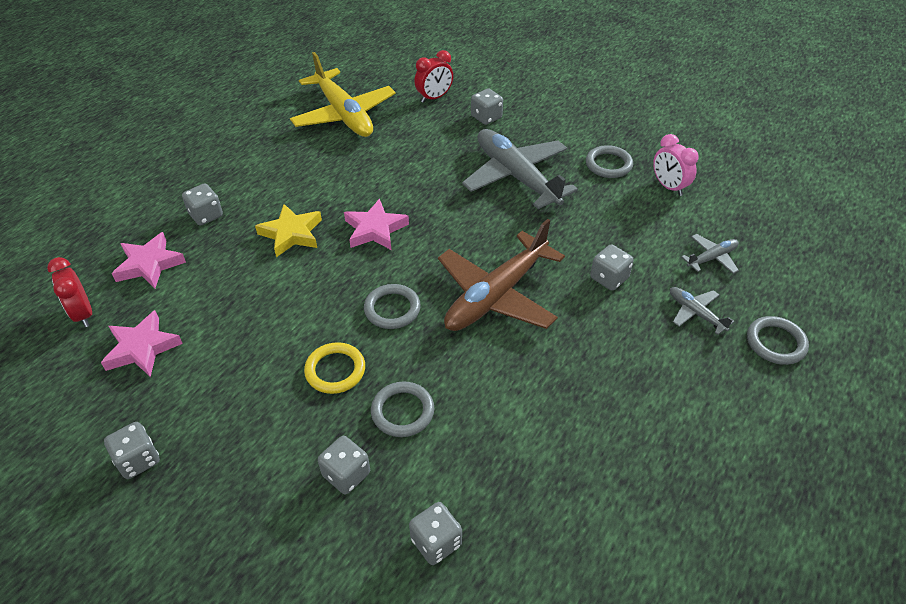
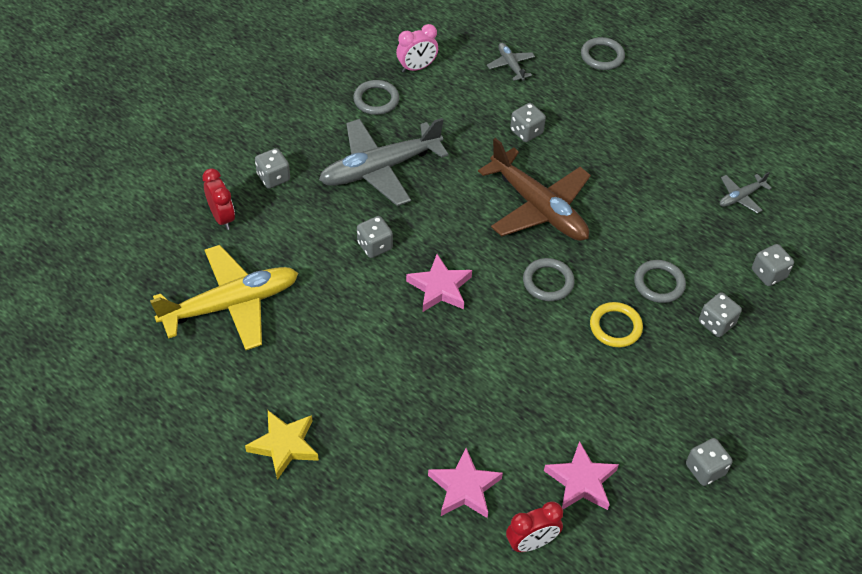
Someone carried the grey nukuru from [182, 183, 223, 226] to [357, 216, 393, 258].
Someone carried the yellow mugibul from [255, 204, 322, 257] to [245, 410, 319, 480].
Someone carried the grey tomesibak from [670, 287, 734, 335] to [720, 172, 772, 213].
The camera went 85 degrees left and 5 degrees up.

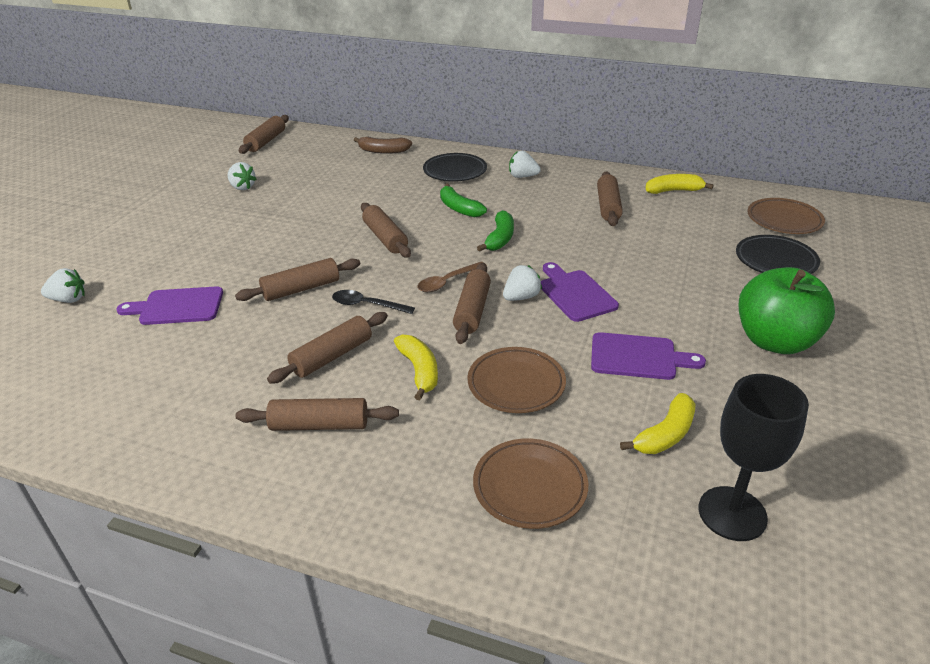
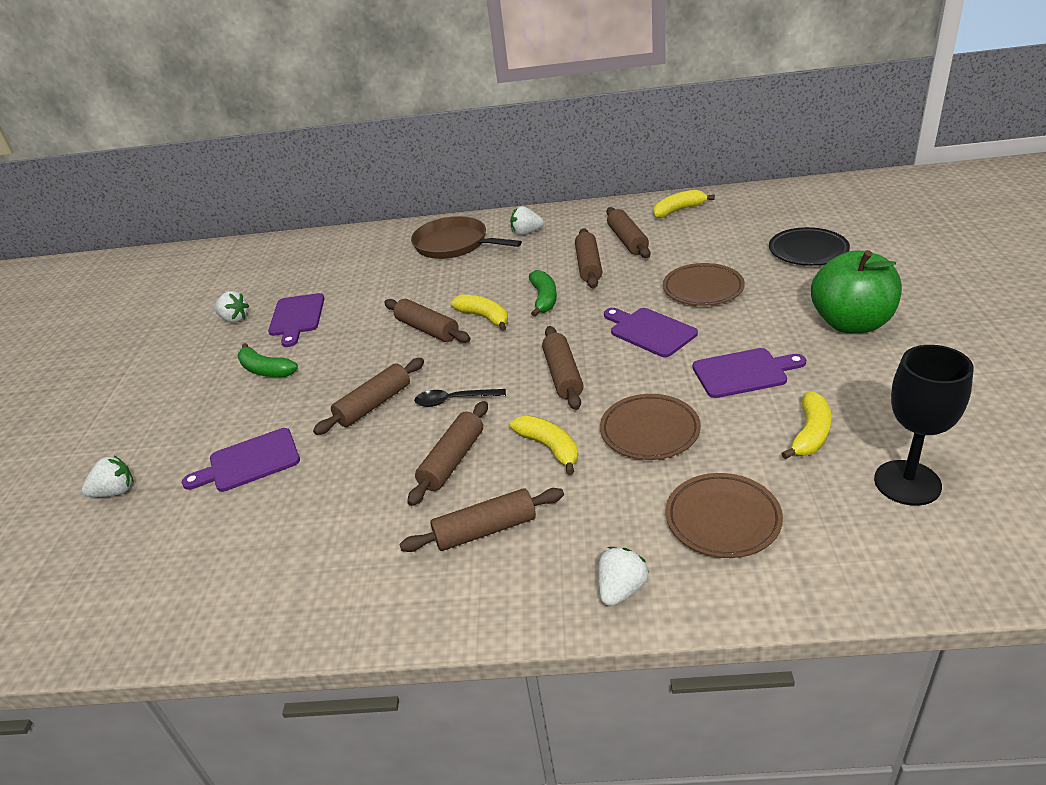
Someone carried the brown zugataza from [239, 115, 289, 154] to [575, 228, 602, 288].
Someone took away the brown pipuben at [354, 137, 412, 154].
Someone took away the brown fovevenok at [418, 261, 487, 292].
Someone swapped the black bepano at [423, 153, 487, 182] for the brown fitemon at [411, 216, 522, 259].
Someone carried the green pipuben from [440, 184, 487, 217] to [238, 343, 298, 377].
Someone carried the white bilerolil from [503, 265, 542, 301] to [599, 547, 648, 606].
Someone carried the brown bepano from [747, 198, 825, 234] to [663, 263, 745, 306].
Someone put down the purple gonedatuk at [268, 293, 324, 347].
Someone put down the yellow pipuben at [451, 294, 508, 331].
The camera went 15 degrees left and 0 degrees up.

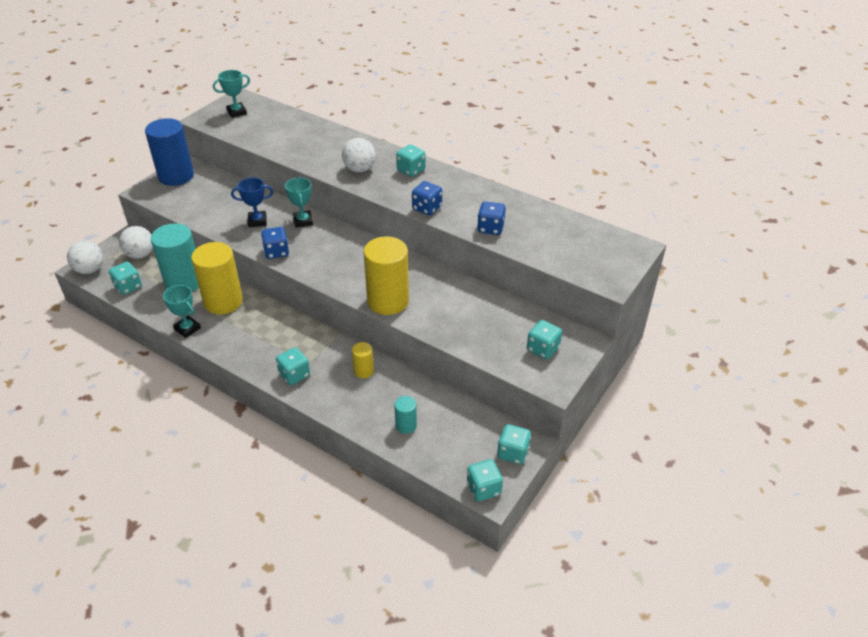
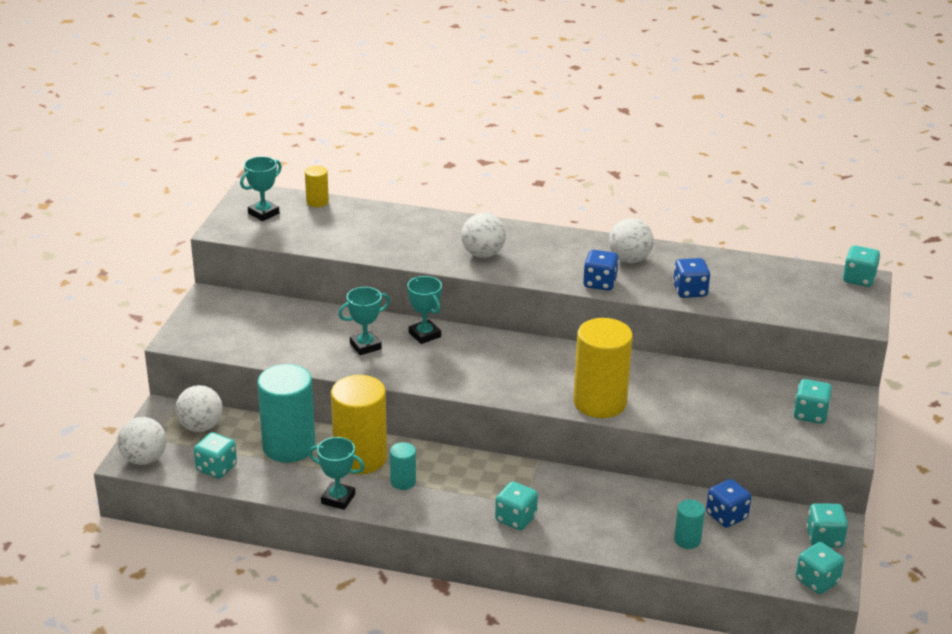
Someone took away the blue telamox at [145, 118, 194, 186].
Someone repainted the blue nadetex at [231, 178, 274, 227], which became the turquoise nadetex at [338, 287, 390, 355].
Someone carried the blue nukuru from [261, 227, 289, 259] to [706, 479, 751, 528].
Someone carried the yellow telamox from [352, 342, 374, 378] to [305, 166, 329, 207].
Someone carried the turquoise nukuru from [396, 145, 426, 177] to [843, 245, 880, 287].
Someone put down the turquoise telamox at [390, 442, 416, 490].
Someone put down the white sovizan at [609, 218, 654, 263].
The camera went 20 degrees left and 10 degrees down.

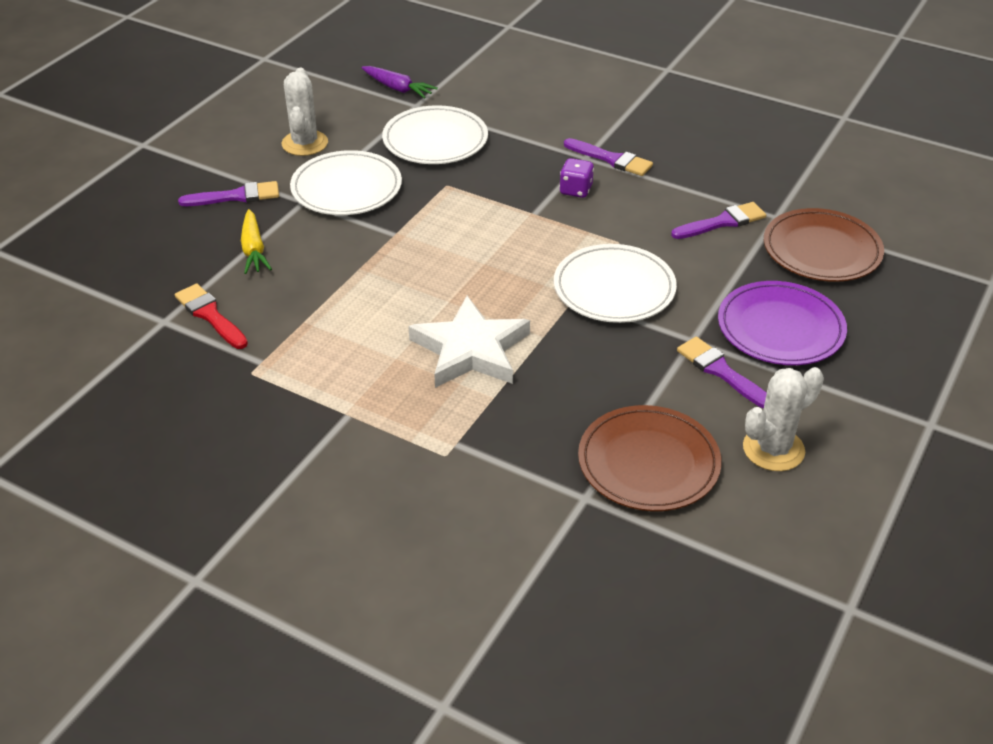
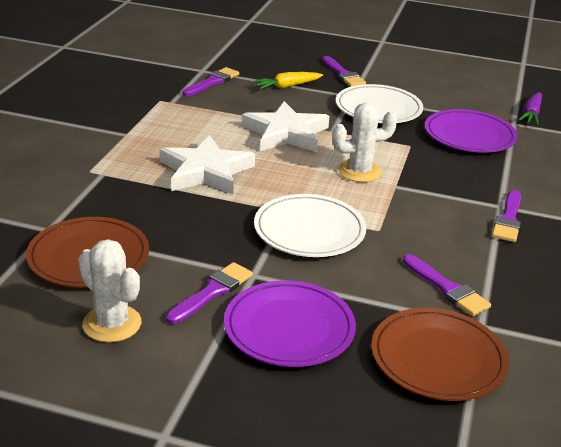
Someone repainted the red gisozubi at [175, 284, 248, 349], which became the purple gisozubi at [182, 67, 239, 96].
Someone carried the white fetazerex from [282, 68, 328, 156] to [332, 102, 398, 182].
Someone repainted the white bepano at [382, 105, 488, 164], which became the purple bepano at [425, 109, 518, 153].
Someone took away the purple nukuru at [559, 158, 594, 198].
Someone put down the white mugibul at [242, 101, 329, 152].
The camera went 75 degrees right and 10 degrees down.

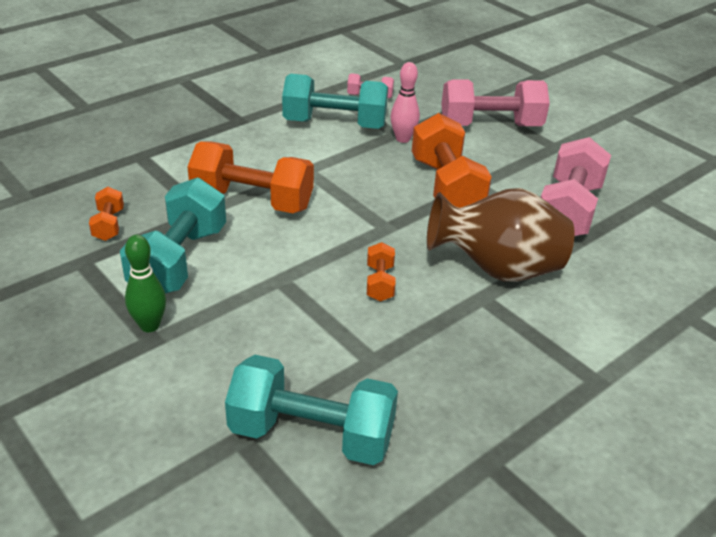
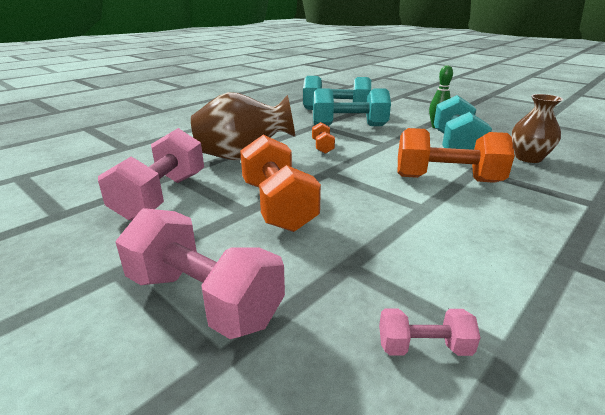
Someone swapped the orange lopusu at [89, 187, 124, 241] for the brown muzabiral at [511, 94, 563, 163].
Someone carried the turquoise lopusu from [282, 74, 388, 129] to [313, 88, 391, 126].
Someone took away the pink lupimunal at [390, 62, 420, 143].
Someone rotated the pink lopusu at [441, 79, 550, 126] by 45 degrees clockwise.
The camera went 175 degrees right and 10 degrees down.

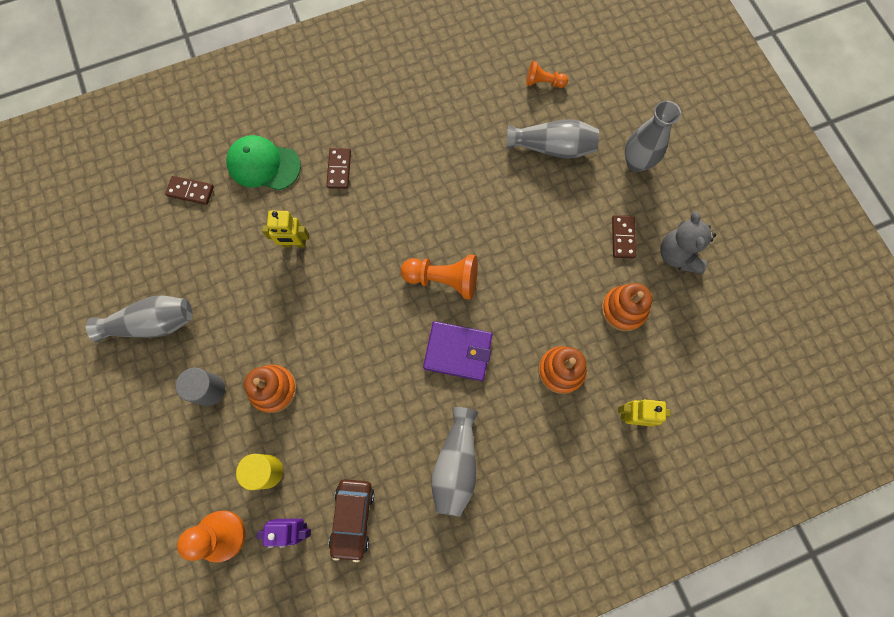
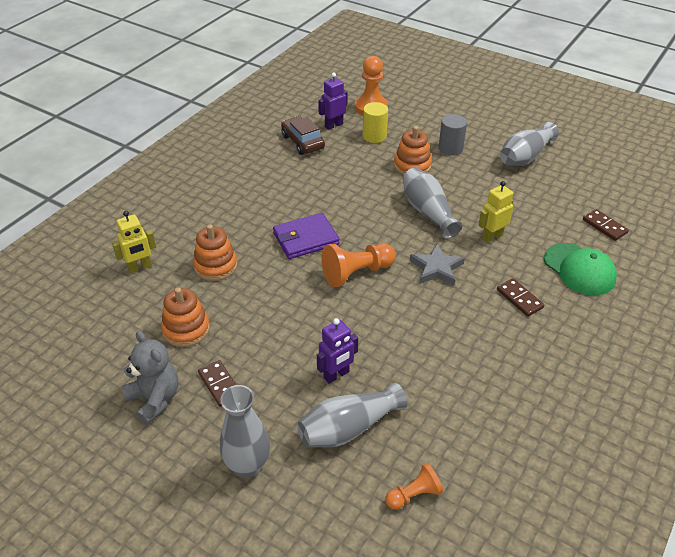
Someone rotated the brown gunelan at [165, 176, 214, 205] by 75 degrees clockwise.
Someone rotated the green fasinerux at [226, 135, 301, 190] by 75 degrees clockwise.
Someone carried the grey muzabiral from [431, 407, 478, 517] to [403, 168, 462, 239].
Someone put down the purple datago at [317, 318, 358, 384].
Someone put down the grey mugibul at [410, 244, 465, 286].
The camera went 145 degrees right and 30 degrees down.

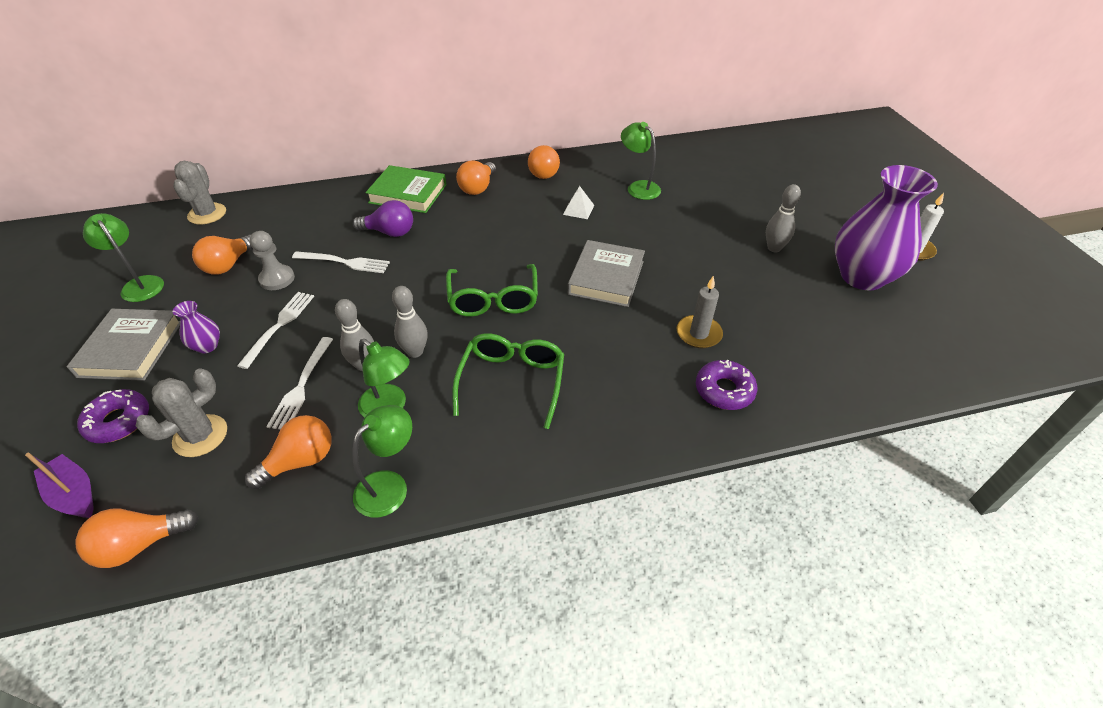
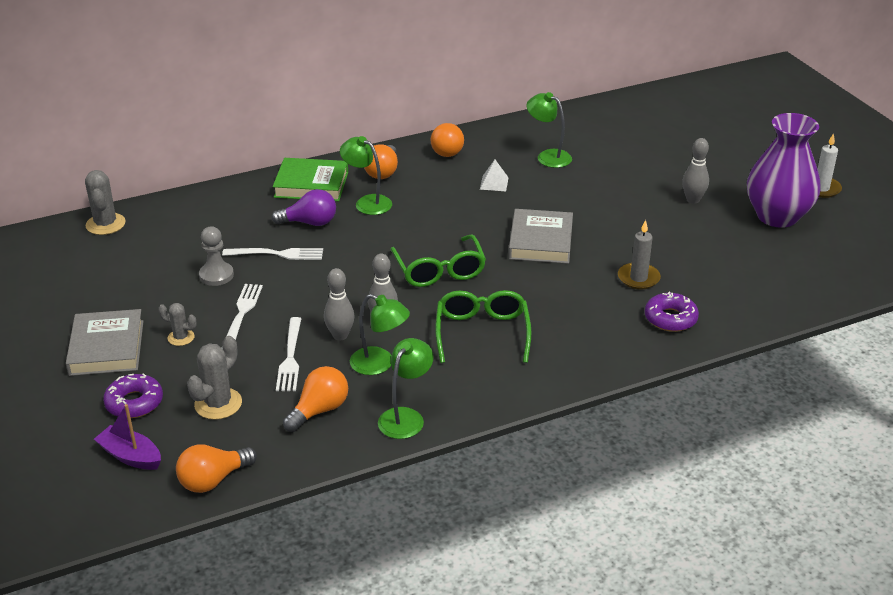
Someone carried the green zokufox from [83, 213, 164, 302] to [340, 136, 392, 215].
Someone swapped the purple muzabiral at [173, 301, 220, 354] for the grey fetazerex at [158, 303, 197, 346].
Someone took away the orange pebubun at [192, 235, 253, 275].
The camera went 10 degrees left and 10 degrees down.

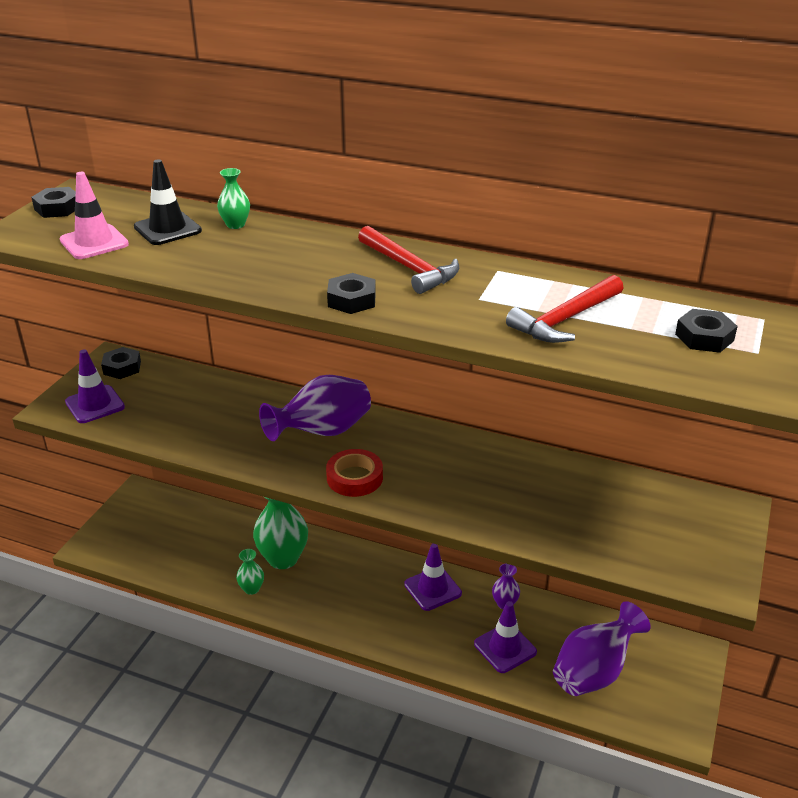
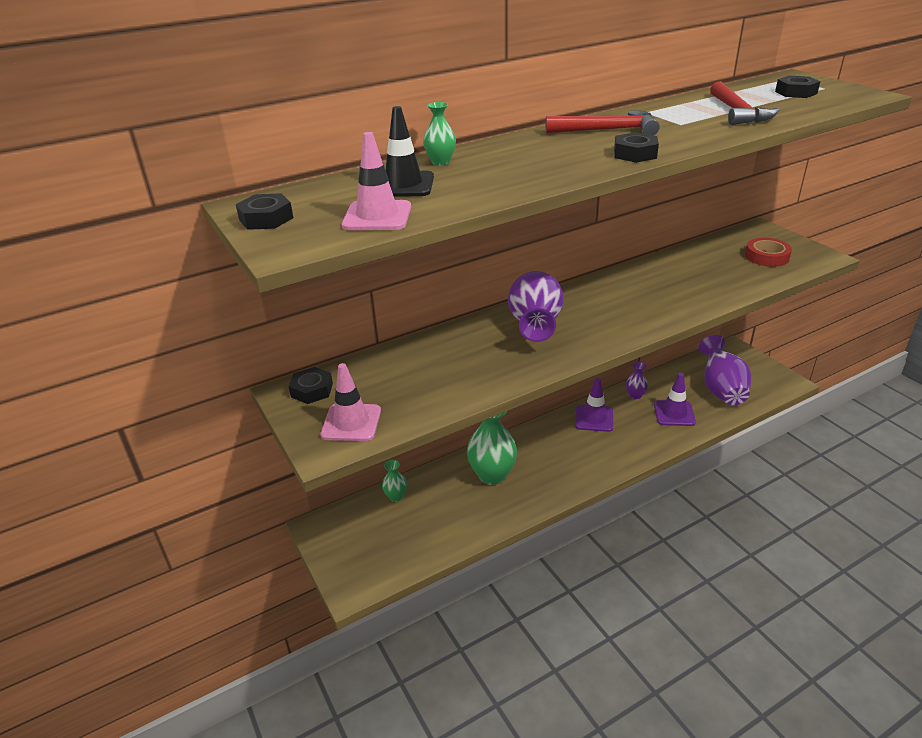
Someone repainted the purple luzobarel at [65, 349, 125, 423], which became the pink luzobarel at [320, 363, 381, 441].
Someone carried the green muzabiral from [236, 549, 264, 595] to [382, 460, 407, 502].
Someone carried the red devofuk from [326, 449, 383, 497] to [745, 238, 792, 267].
The camera went 50 degrees left and 0 degrees up.

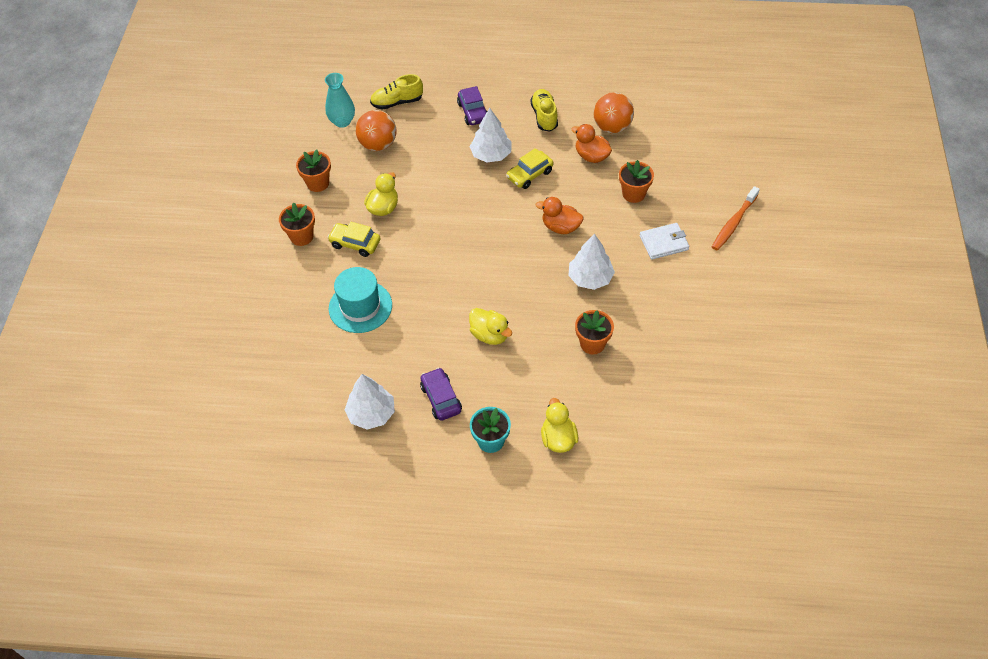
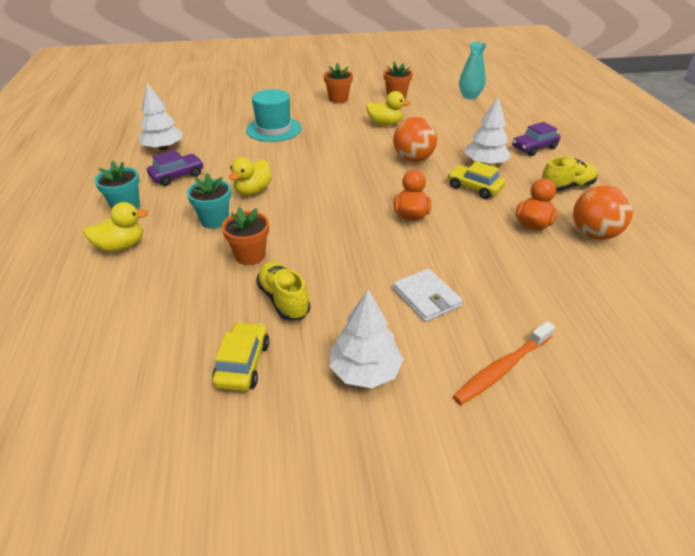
Someone carried the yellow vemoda from [328, 222, 381, 257] to [212, 321, 270, 391].
Someone carried the orange sovizan from [356, 110, 396, 151] to [393, 117, 437, 162].
Someone carried the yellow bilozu from [370, 74, 423, 110] to [256, 261, 310, 320].
Someone carried the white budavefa from [568, 234, 615, 290] to [329, 290, 403, 388].
Someone took away the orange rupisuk at [619, 160, 654, 203].
Someone rotated the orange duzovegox at [712, 186, 760, 251] by 60 degrees counterclockwise.
Someone put down the turquoise rupisuk at [187, 173, 231, 229].
The camera went 75 degrees right and 15 degrees down.

